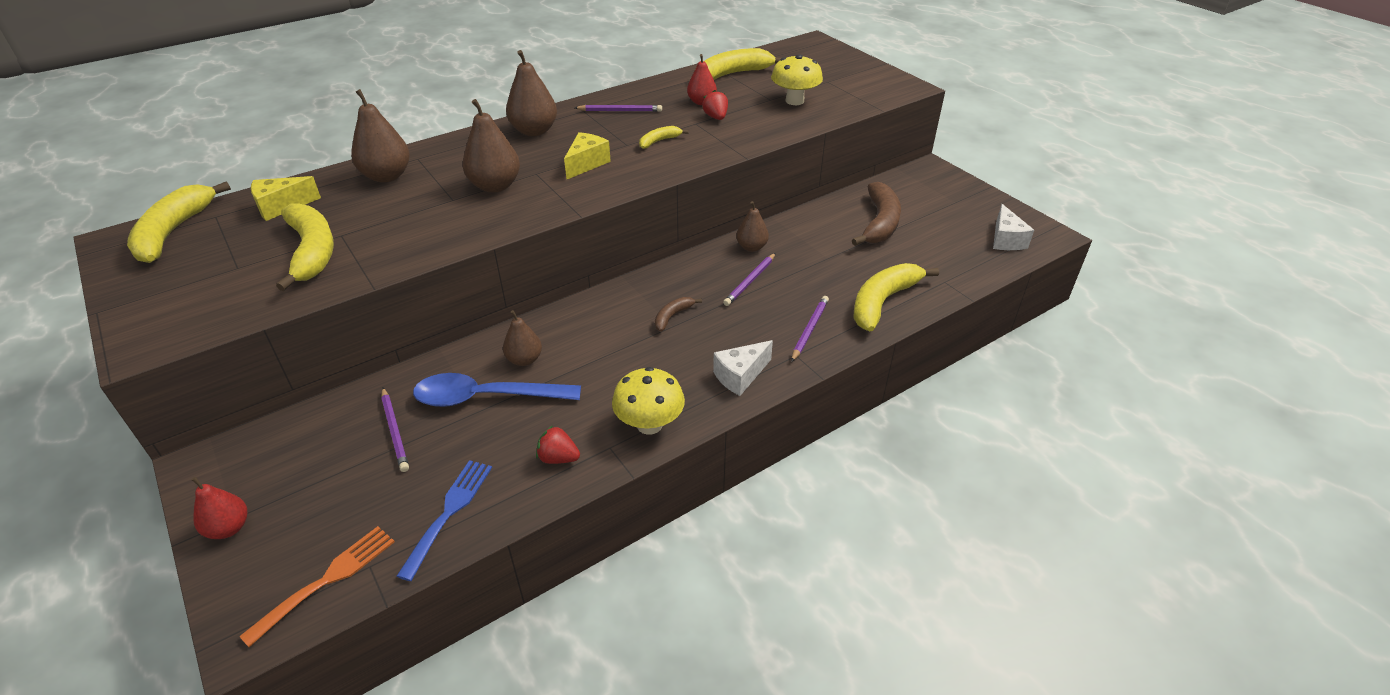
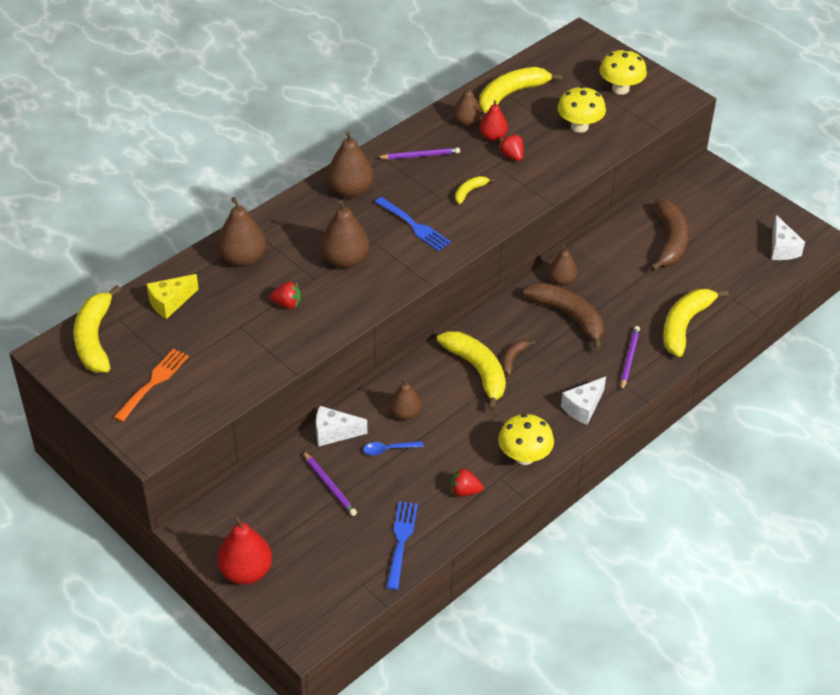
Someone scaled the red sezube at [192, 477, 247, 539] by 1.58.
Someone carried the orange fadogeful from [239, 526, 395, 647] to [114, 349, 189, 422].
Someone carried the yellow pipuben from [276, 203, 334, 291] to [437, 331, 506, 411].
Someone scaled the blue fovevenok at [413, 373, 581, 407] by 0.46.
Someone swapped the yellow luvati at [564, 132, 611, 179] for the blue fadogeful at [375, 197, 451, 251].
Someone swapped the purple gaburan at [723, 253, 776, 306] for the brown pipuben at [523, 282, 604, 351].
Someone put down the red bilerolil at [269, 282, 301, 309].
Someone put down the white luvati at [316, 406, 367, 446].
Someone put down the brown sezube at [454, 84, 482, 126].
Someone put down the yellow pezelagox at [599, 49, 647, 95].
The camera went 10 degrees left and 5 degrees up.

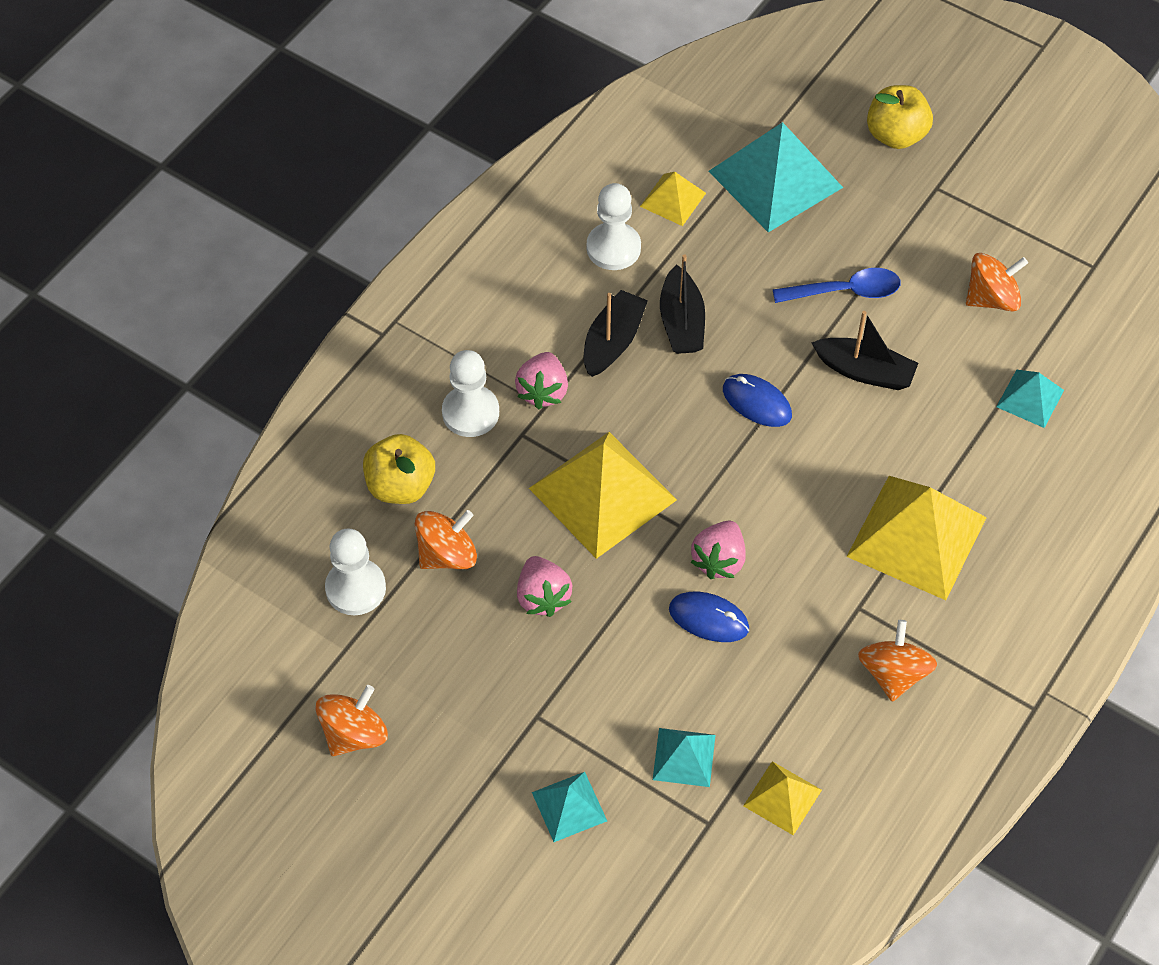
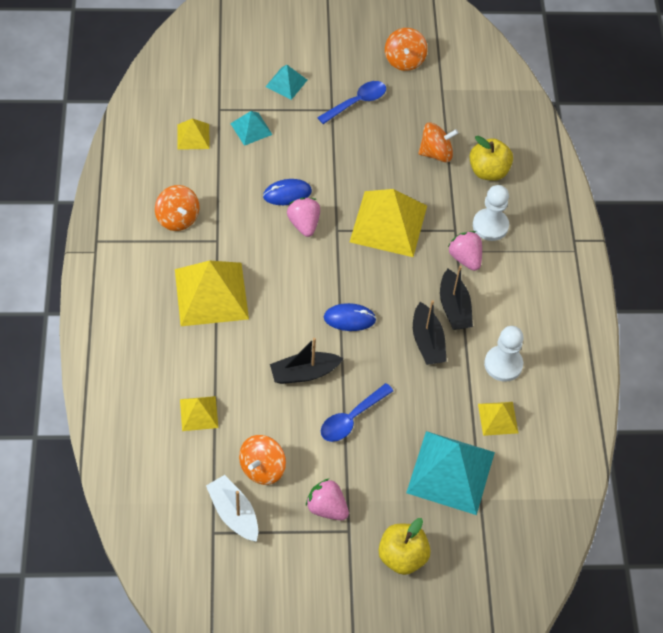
Someone took away the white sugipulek at [325, 529, 386, 615].
Someone rotated the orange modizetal at [415, 510, 477, 569] by 120 degrees counterclockwise.
Someone carried the pink bilerolil from [517, 556, 572, 617] to [306, 479, 349, 520].
Someone rotated the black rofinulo at [660, 254, 705, 354] by 150 degrees counterclockwise.
Someone repainted the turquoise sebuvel at [996, 370, 1064, 428], which became the yellow sebuvel at [180, 396, 218, 431].
Someone put down the white rofinulo at [206, 475, 258, 542].
Someone put down the blue fovevenok at [317, 81, 386, 124].
The camera went 140 degrees right and 0 degrees up.

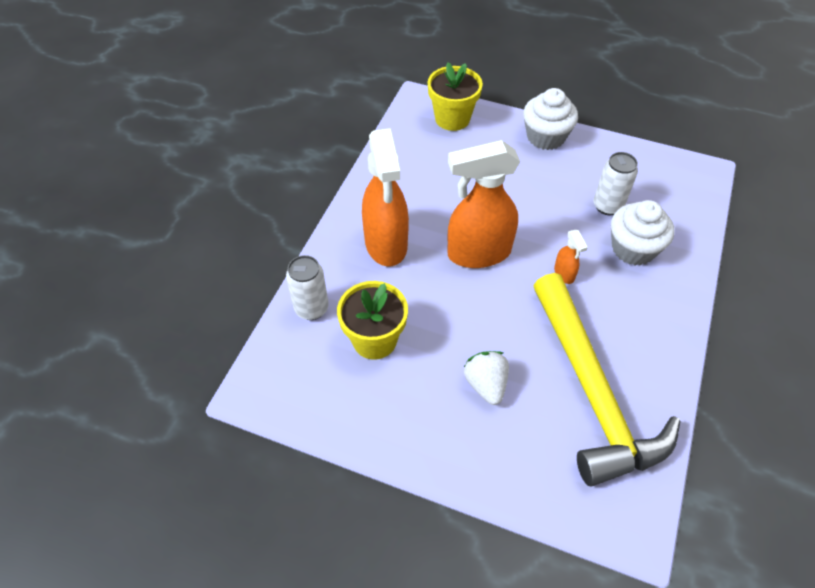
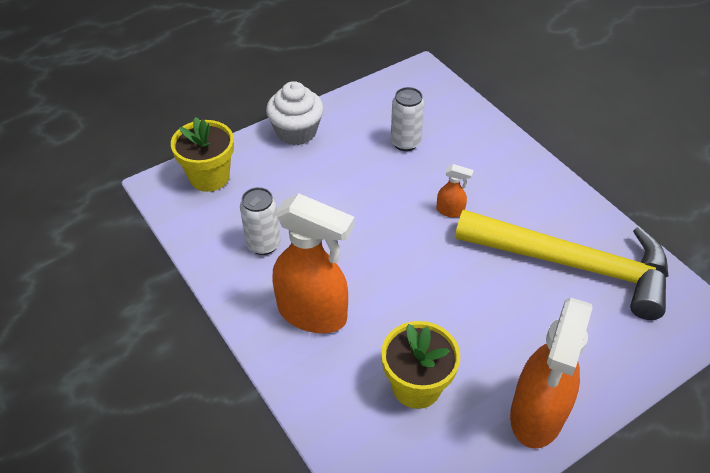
Someone carried the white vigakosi from [286, 255, 329, 320] to [240, 187, 280, 255].
Someone carried the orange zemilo from [447, 140, 520, 268] to [510, 297, 593, 449].
Someone took away the white bilerolil at [464, 351, 509, 405].
Someone took away the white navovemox at [611, 200, 674, 266].
The camera went 55 degrees left and 5 degrees down.

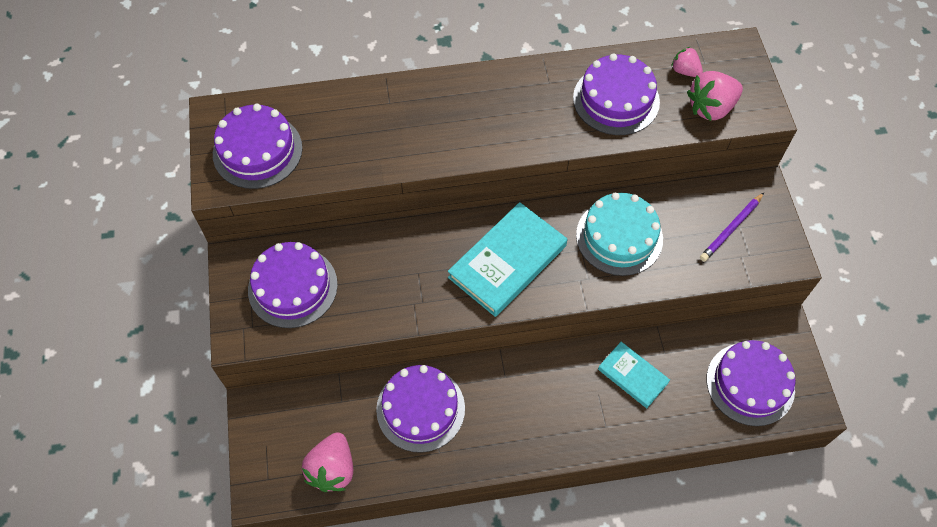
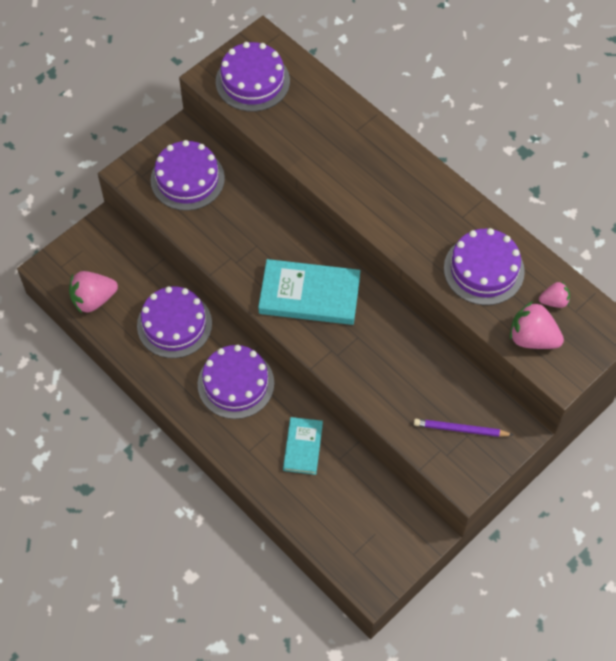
Someone took away the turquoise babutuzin at [576, 192, 663, 276].
Someone rotated the pink bilerolil at [671, 47, 703, 77] by 75 degrees clockwise.
Someone carried the purple babutuzin from [707, 340, 795, 426] to [198, 345, 274, 419].
The camera went 55 degrees right and 0 degrees up.

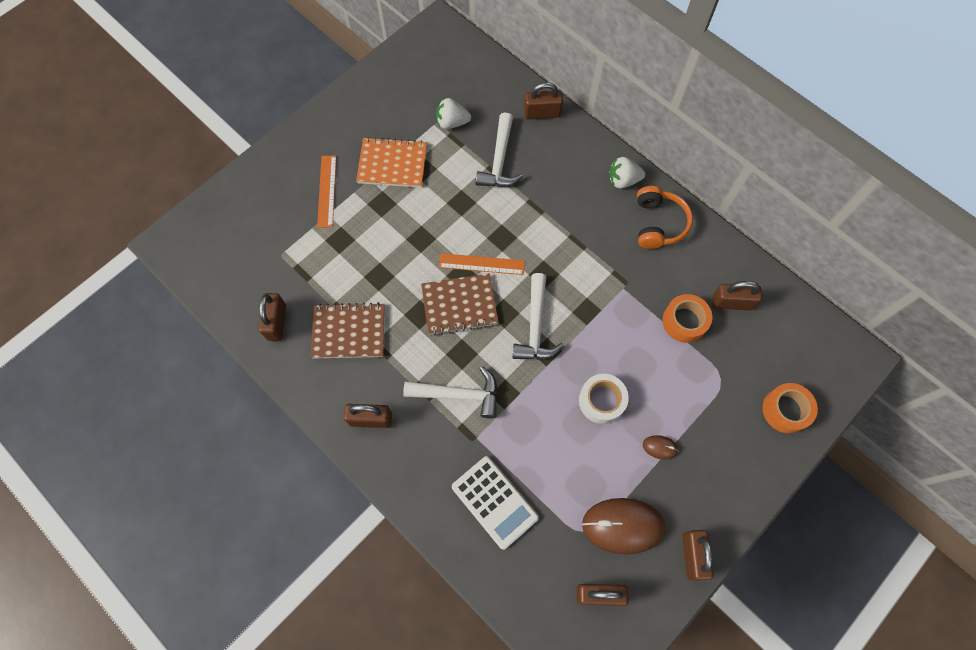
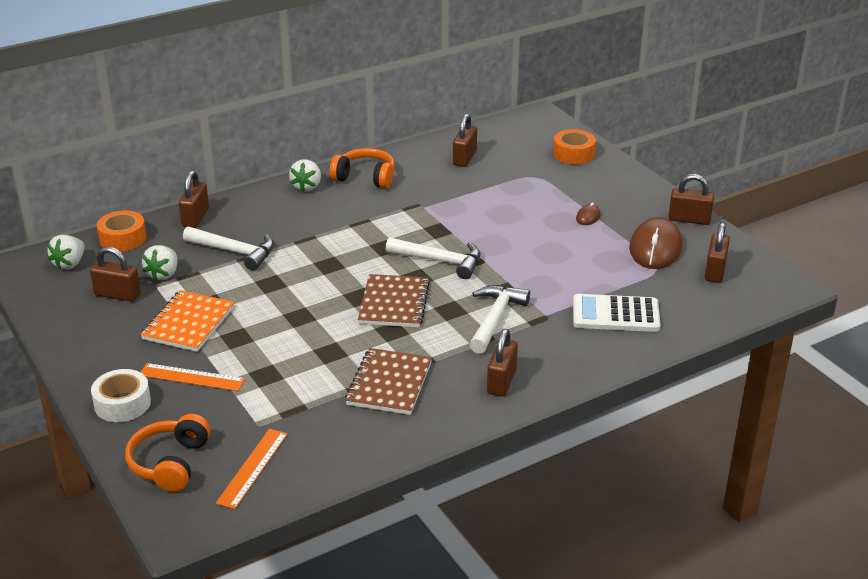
Someone carried the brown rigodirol from [259, 293, 286, 341] to [90, 247, 141, 302].
Someone carried the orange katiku from [439, 253, 525, 275] to [216, 429, 288, 509].
Someone rotated the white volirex at [452, 456, 539, 550] by 150 degrees counterclockwise.
Someone carried the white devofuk from [579, 374, 629, 424] to [91, 369, 151, 422].
Someone carried the orange devofuk from [662, 294, 712, 343] to [97, 210, 147, 251].
Someone put down the white bilerolil at [47, 235, 84, 270].
Someone put down the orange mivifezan at [125, 414, 211, 492].
The camera went 75 degrees left and 35 degrees down.

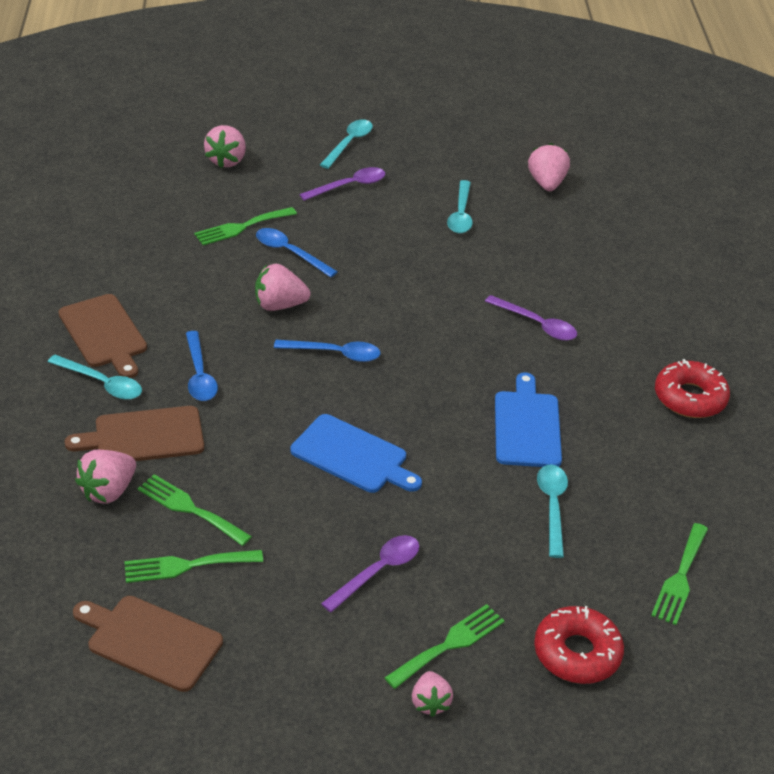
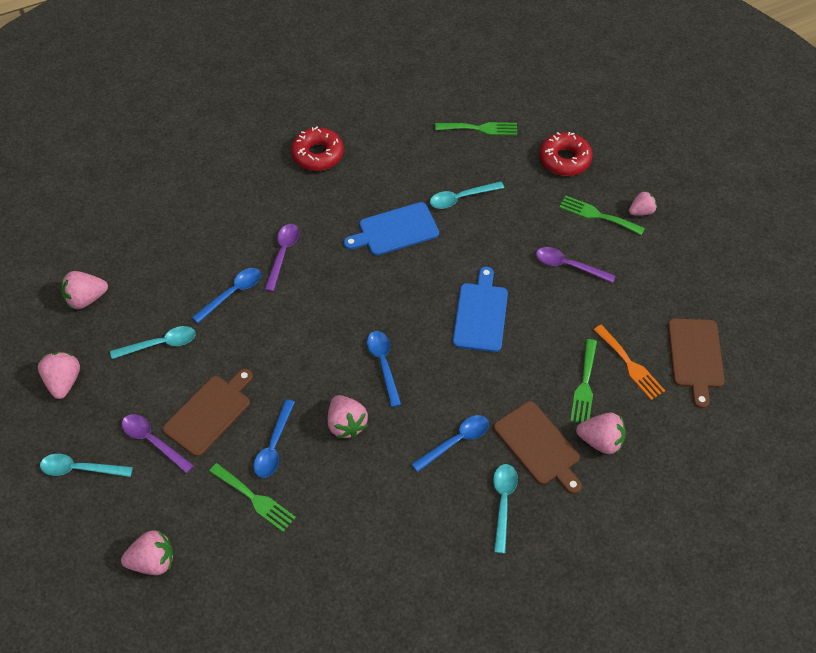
Someone carried the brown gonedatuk from [58, 294, 147, 378] to [163, 369, 253, 457].
Someone repainted the green fadogeful at [124, 550, 263, 583], which became the orange fadogeful at [594, 325, 665, 400].
Someone put down the pink bilerolil at [38, 352, 80, 399].
Someone put down the blue fovevenok at [192, 268, 261, 323].
The camera went 110 degrees left and 15 degrees up.

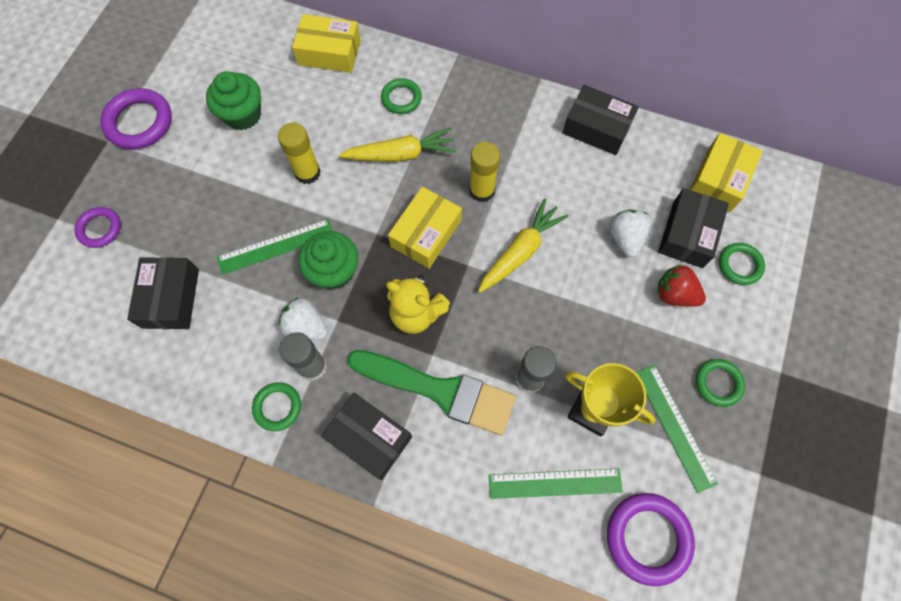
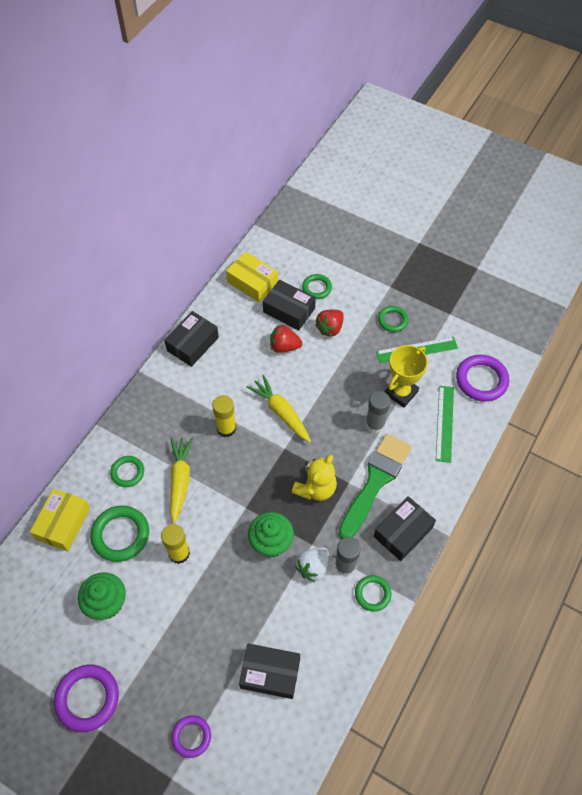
Someone took away the green katiku at [217, 219, 333, 275].
Someone took away the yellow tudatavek at [388, 187, 462, 269].
Someone repainted the white bilerolil at [609, 210, 651, 257], which became the red bilerolil at [270, 325, 302, 353].
Someone put down the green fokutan at [91, 506, 149, 562].
The camera went 80 degrees left and 10 degrees down.

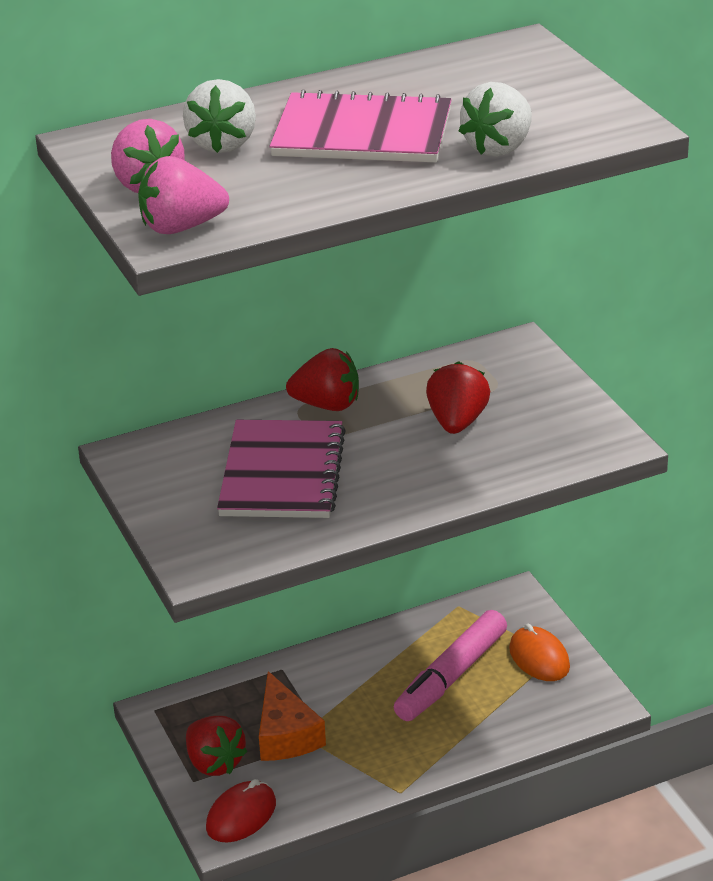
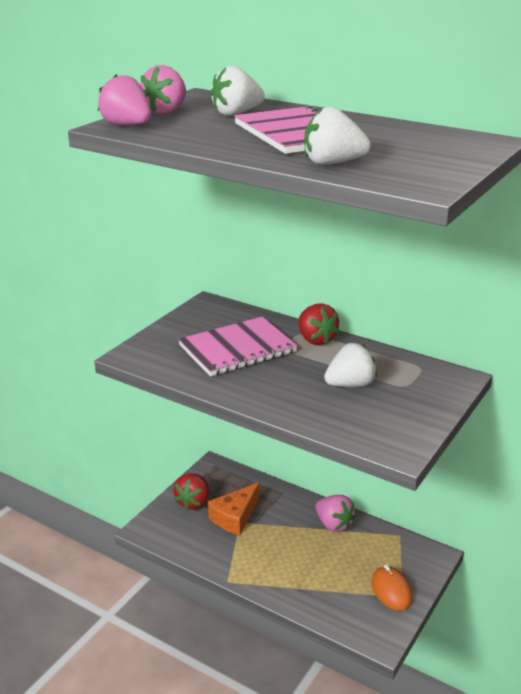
Someone took away the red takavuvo at [206, 779, 276, 842].
Someone took away the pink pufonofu at [394, 610, 507, 721].
Someone repainted the red bilerolil at [426, 361, 490, 434], which became the white bilerolil at [324, 343, 377, 387].
Someone rotated the orange takavuvo at [509, 624, 570, 681] by 45 degrees counterclockwise.
Someone put down the pink bilerolil at [316, 495, 356, 532].
The camera went 55 degrees right and 5 degrees down.

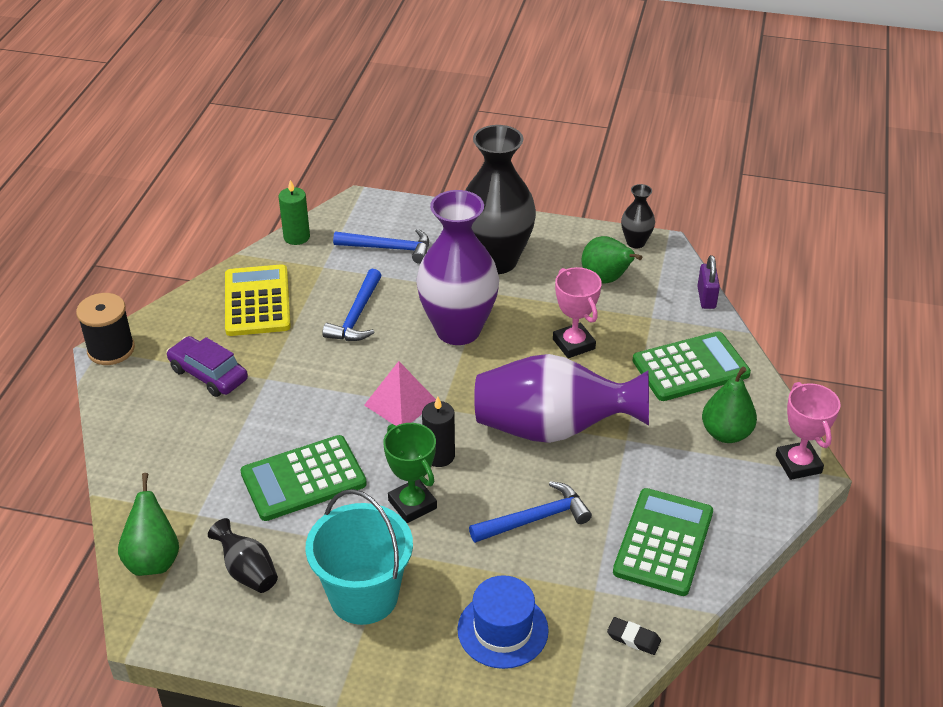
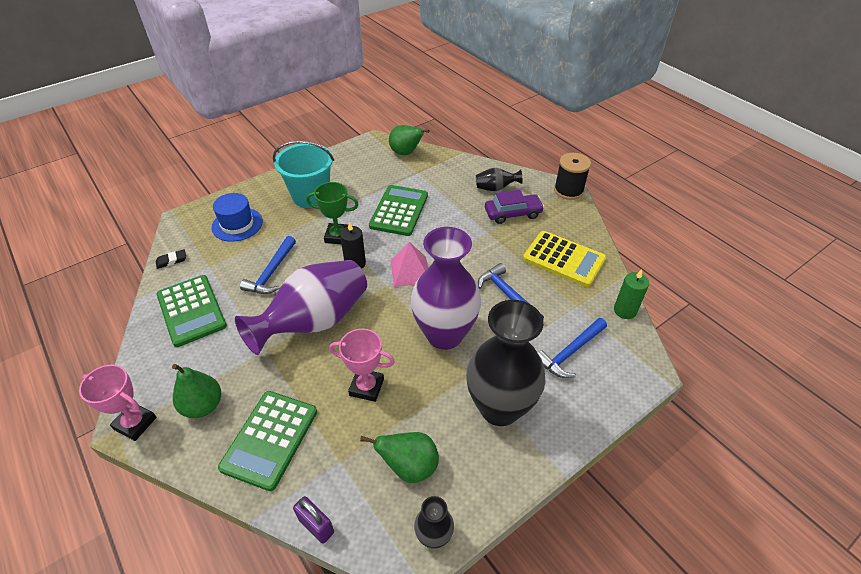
Someone carried the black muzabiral from [208, 518, 278, 593] to [476, 168, 522, 191].
The camera went 130 degrees right and 5 degrees up.

